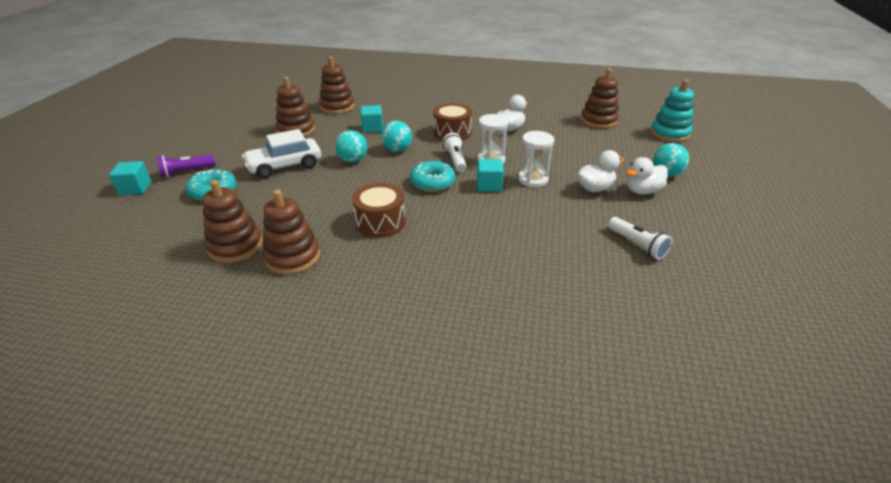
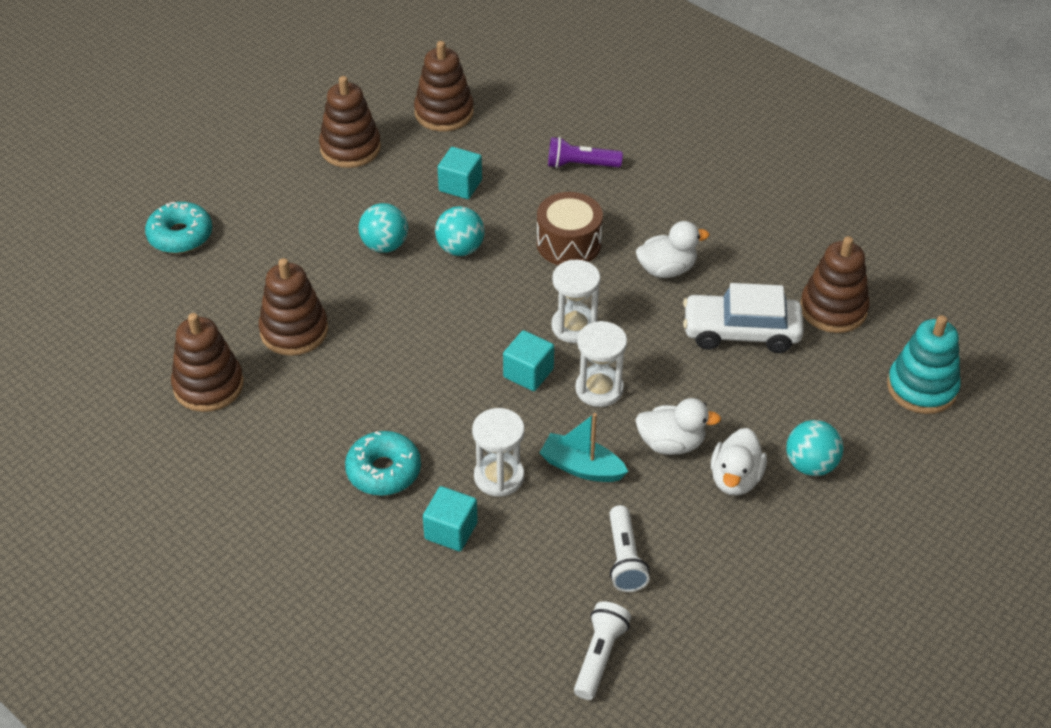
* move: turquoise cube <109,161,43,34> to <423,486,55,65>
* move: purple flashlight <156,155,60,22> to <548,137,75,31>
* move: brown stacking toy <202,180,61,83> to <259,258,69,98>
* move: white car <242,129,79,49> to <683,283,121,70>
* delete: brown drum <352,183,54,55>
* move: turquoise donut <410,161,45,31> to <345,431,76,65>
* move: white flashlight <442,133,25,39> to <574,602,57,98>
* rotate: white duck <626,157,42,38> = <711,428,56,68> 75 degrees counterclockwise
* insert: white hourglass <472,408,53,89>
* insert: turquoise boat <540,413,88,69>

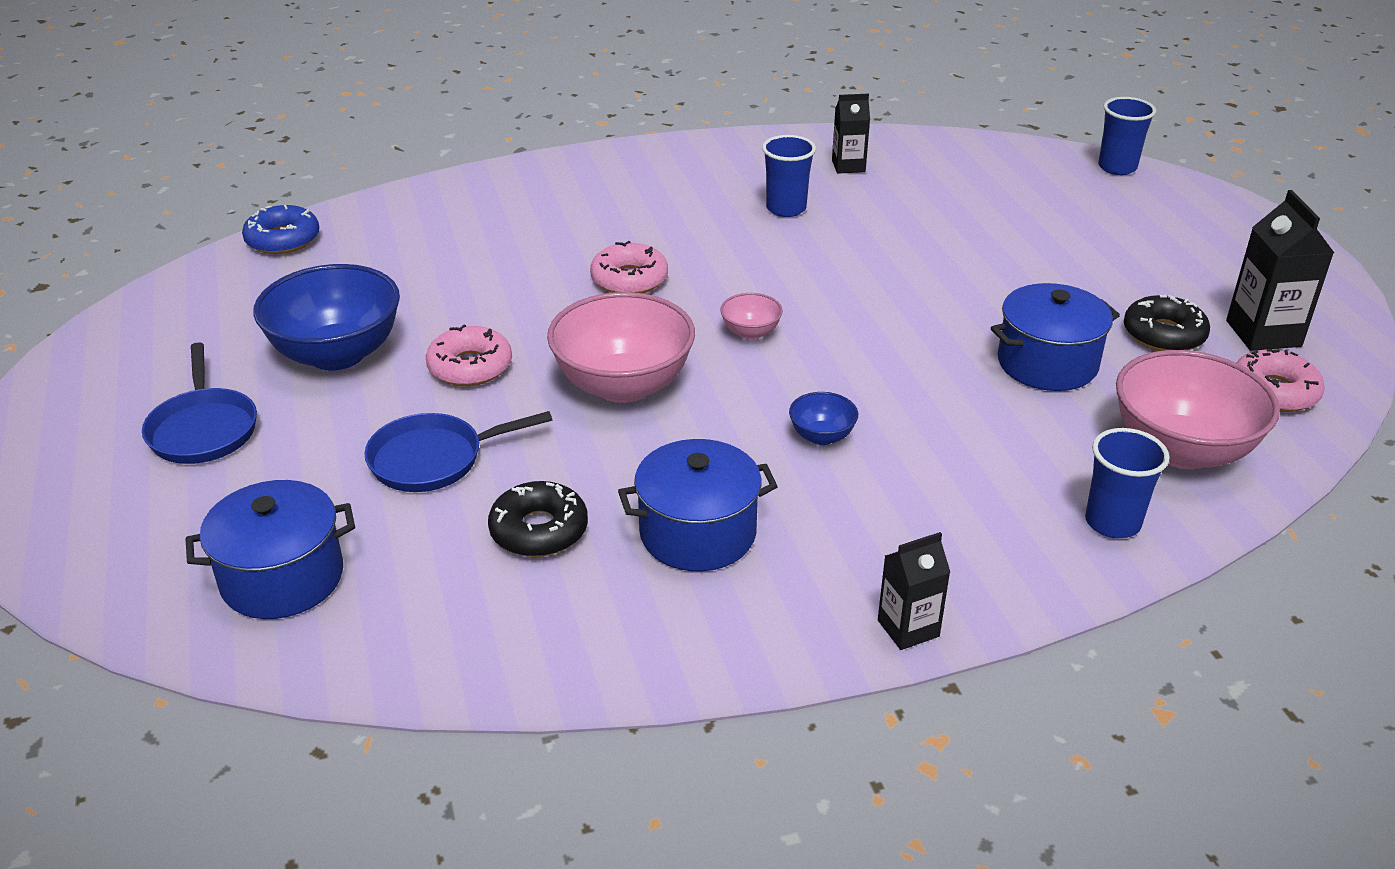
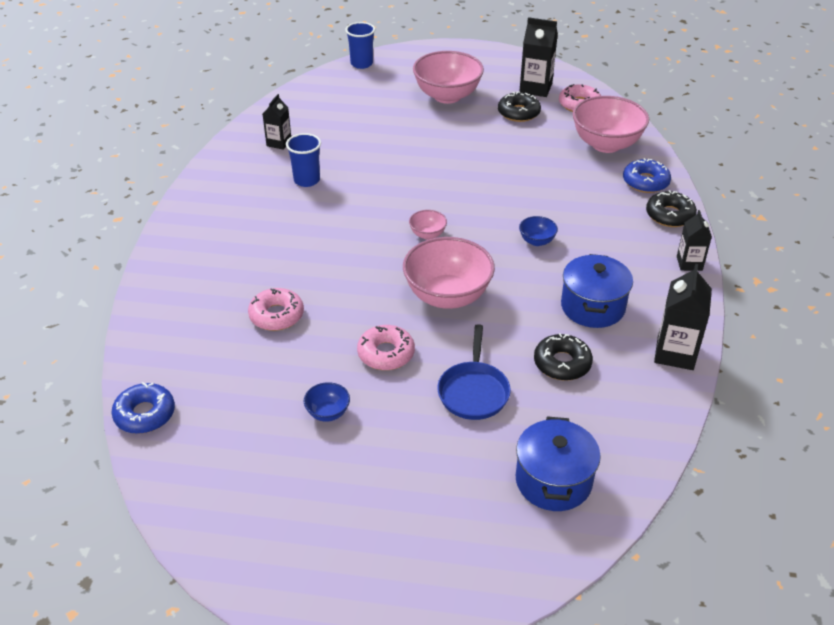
* delete: blue pan <142,342,115,122>
* resize: blue bowl <253,264,147,106> = <304,382,46,40> x0.45
* move: pink donut <590,241,78,52> to <248,288,56,43>
* delete: blue pot <991,283,129,108>
* replace: blue cup <1085,428,85,110> to blue donut <623,158,48,35>
* insert: pink bowl <413,51,71,53>
* insert: black donut <646,190,51,37>
* insert: black carton <654,264,58,106>

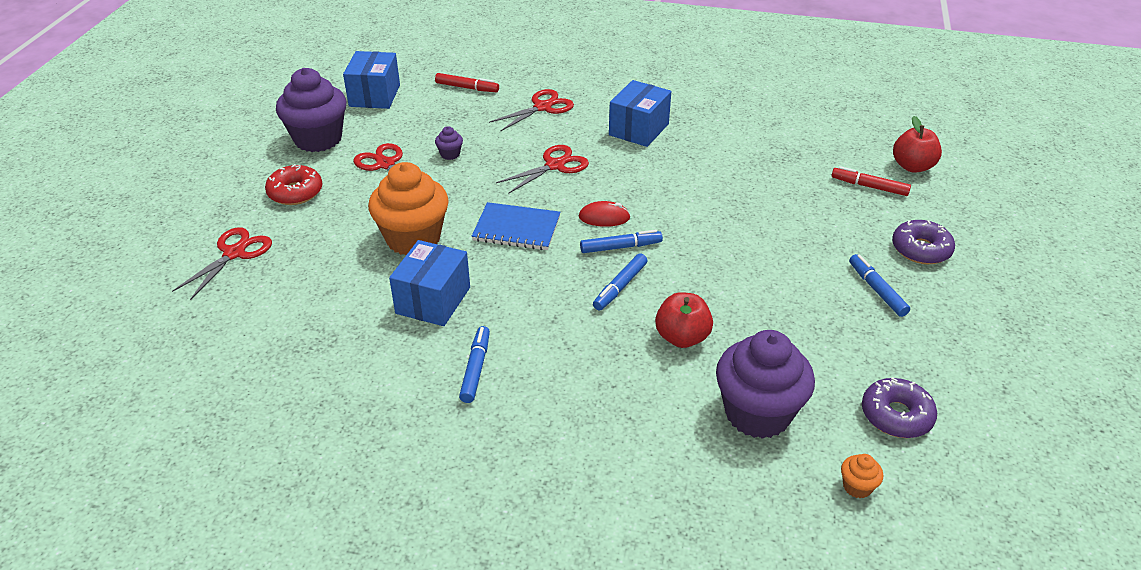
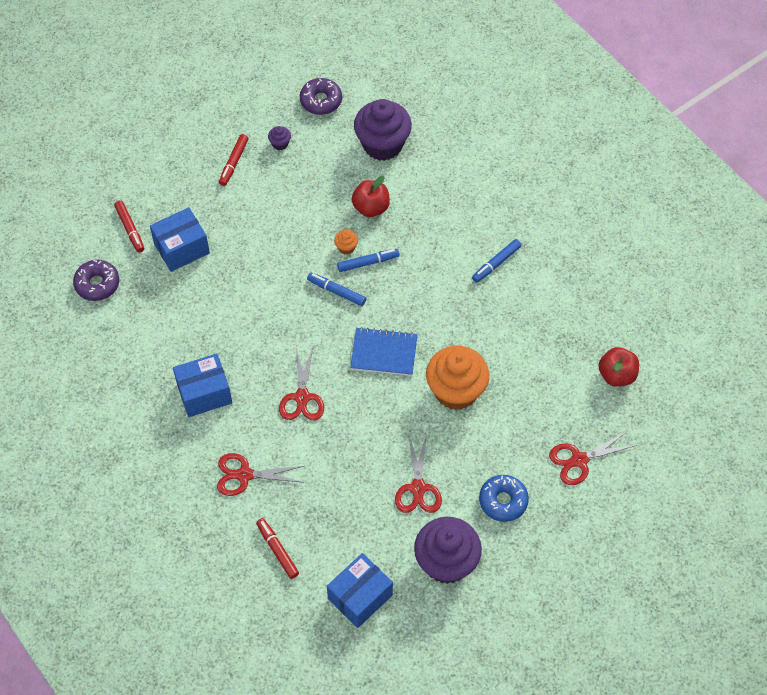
* recolor: red donut <265,164,57,41> to blue donut <479,475,50,47>
* move: blue box <389,240,81,86> to <150,207,60,65>
* move: purple cupcake <435,126,28,34> to <268,126,23,24>
* rotate: blue notebook <472,202,89,48> = <350,327,68,49> 45 degrees counterclockwise
* rotate: red scissors <496,145,93,49> = <279,347,45,73> 90 degrees counterclockwise
* delete: red mouse <579,201,51,26>
* move: orange cupcake <841,454,42,44> to <334,230,24,24>
* recolor: blue marker <849,254,61,63> to red marker <219,134,30,52>
* move: purple donut <892,220,63,44> to <73,260,46,41>
* move: red apple <893,116,49,57> to <599,347,40,40>

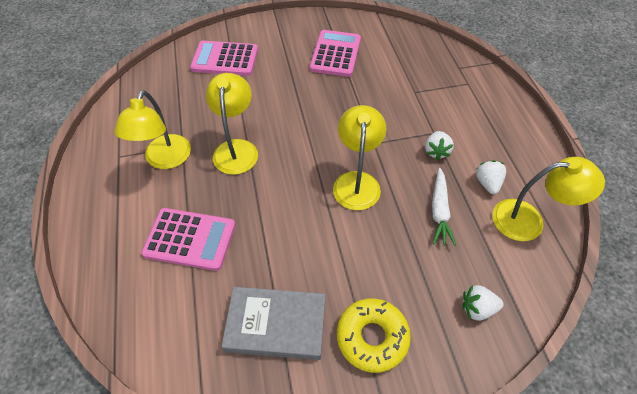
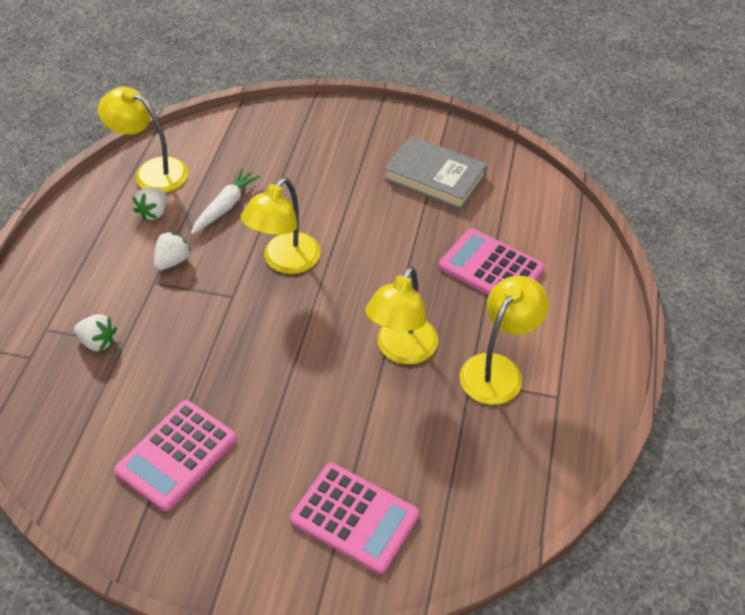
* delete: yellow donut <337,298,74,75>
* move: white strawberry <462,285,42,36> to <74,314,43,38>

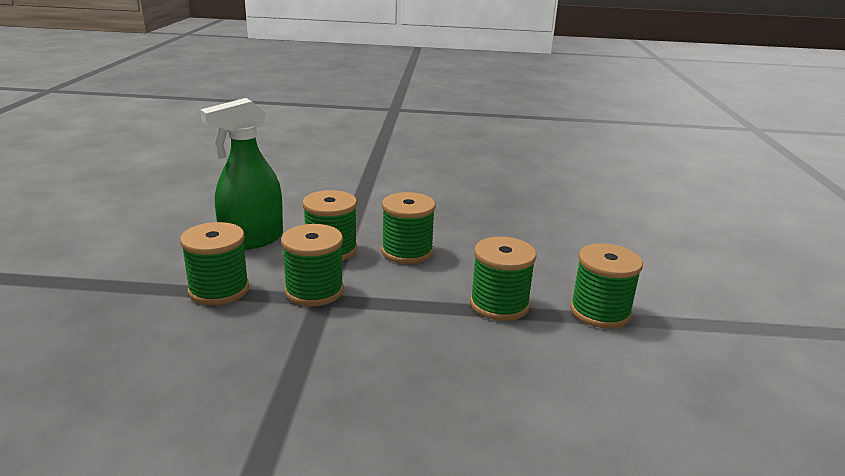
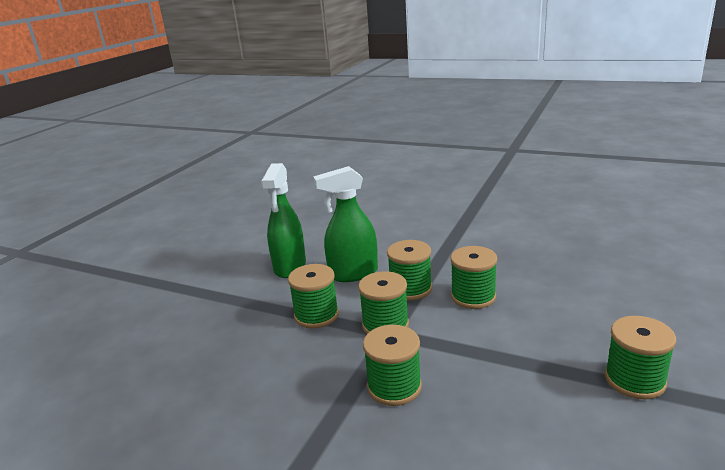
* move: green spool <470,237,67,84> to <363,325,59,81>
* insert: green spray bottle <261,163,45,115>

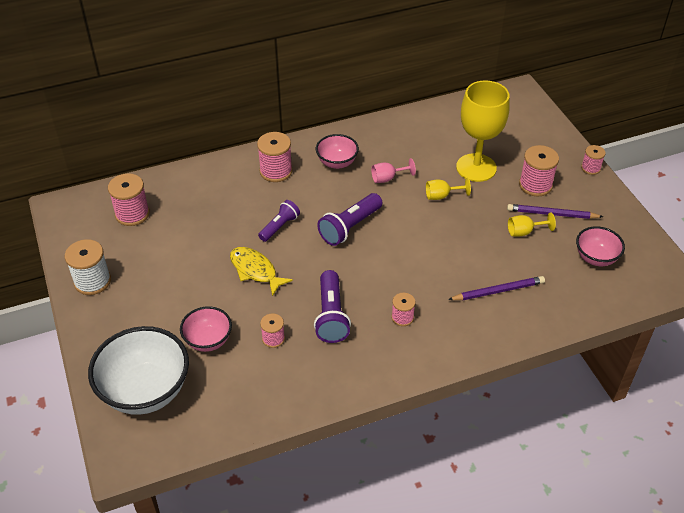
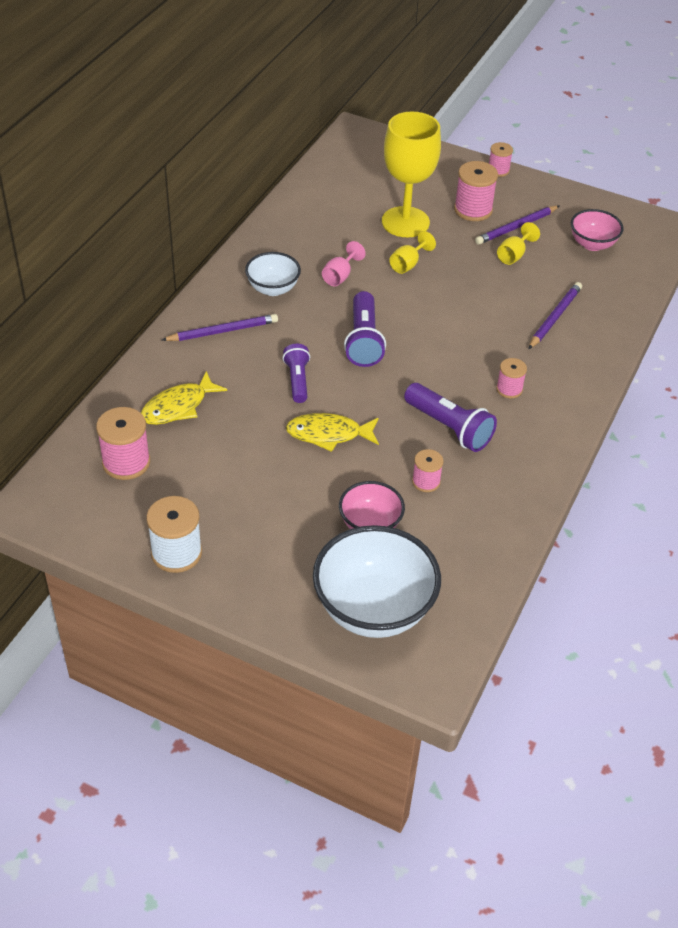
* replace: pink spool <257,132,35,50> to purple pencil <162,314,116,27>
* recolor: pink bowl <316,134,43,35> to white bowl <245,252,56,44>
* insert: yellow fish <141,371,86,54>

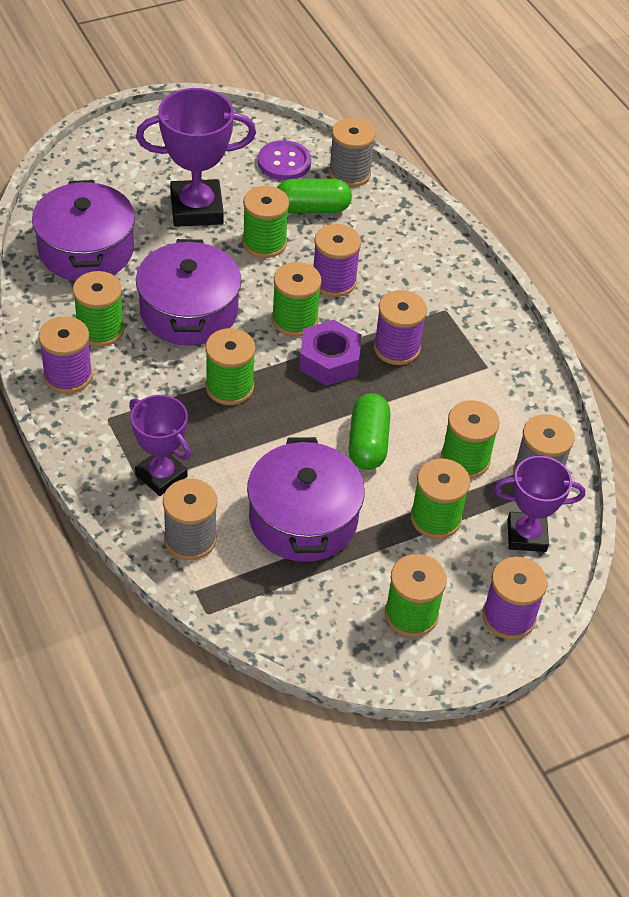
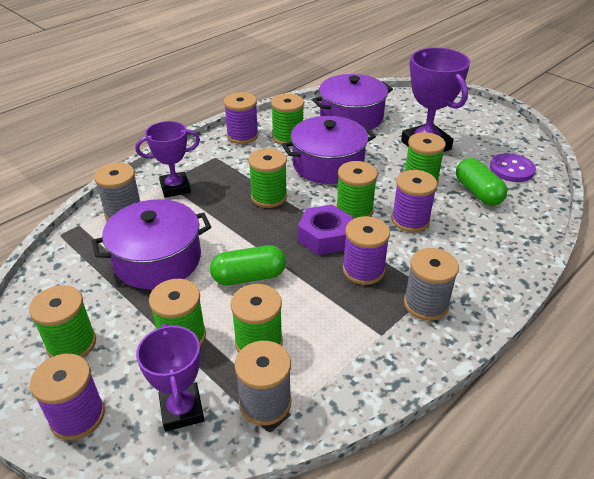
* rotate: purple trophy <129,395,62,101> = <135,121,65,77> 45 degrees clockwise
* move: grey spool <329,118,46,69> to <404,248,55,73>

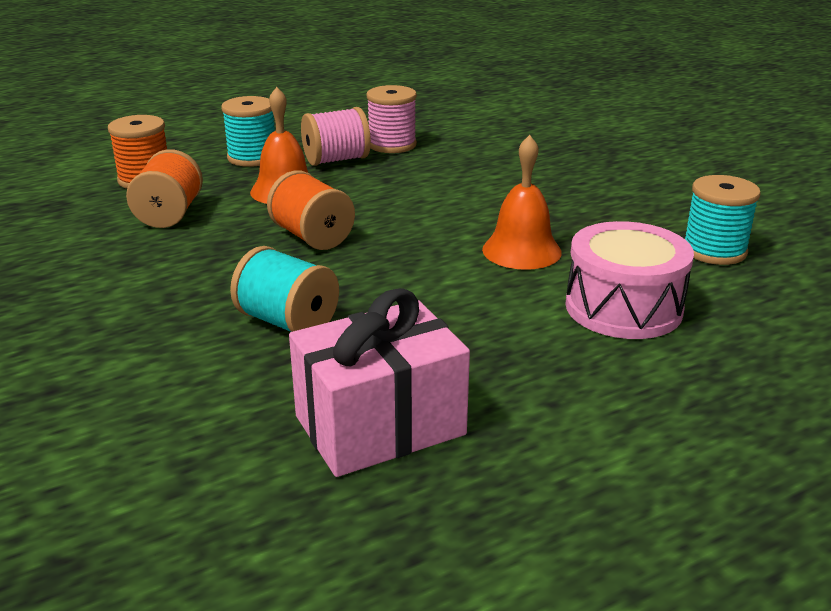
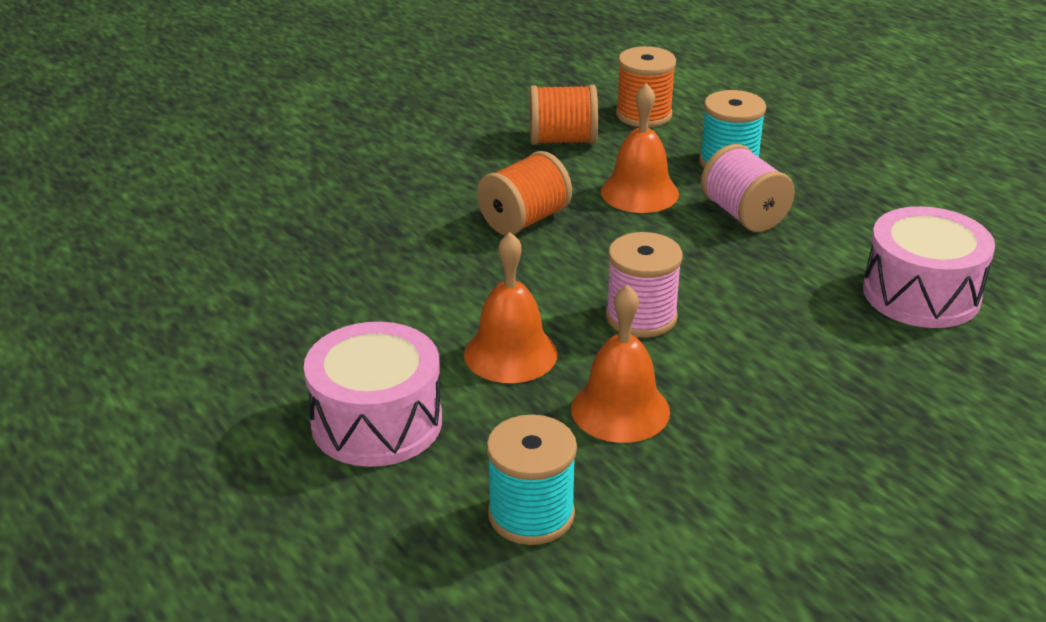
* delete: turquoise spool <230,246,109,86>
* delete: pink gift <289,288,181,189>
* move: pink spool <366,85,51,68> to <606,232,77,106>
* insert: orange bell <571,284,99,159>
* insert: pink drum <863,206,132,122>

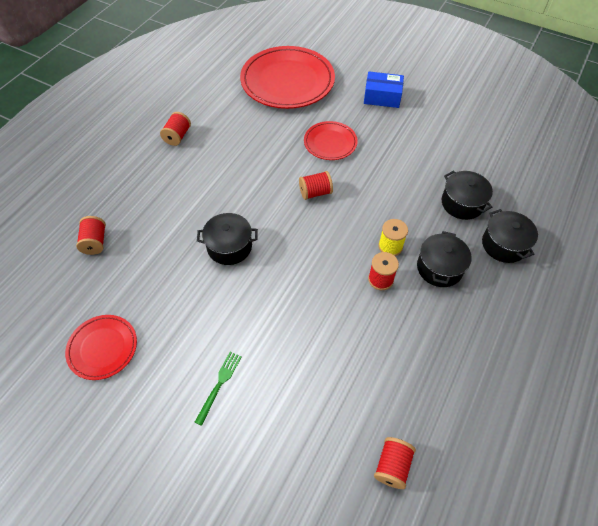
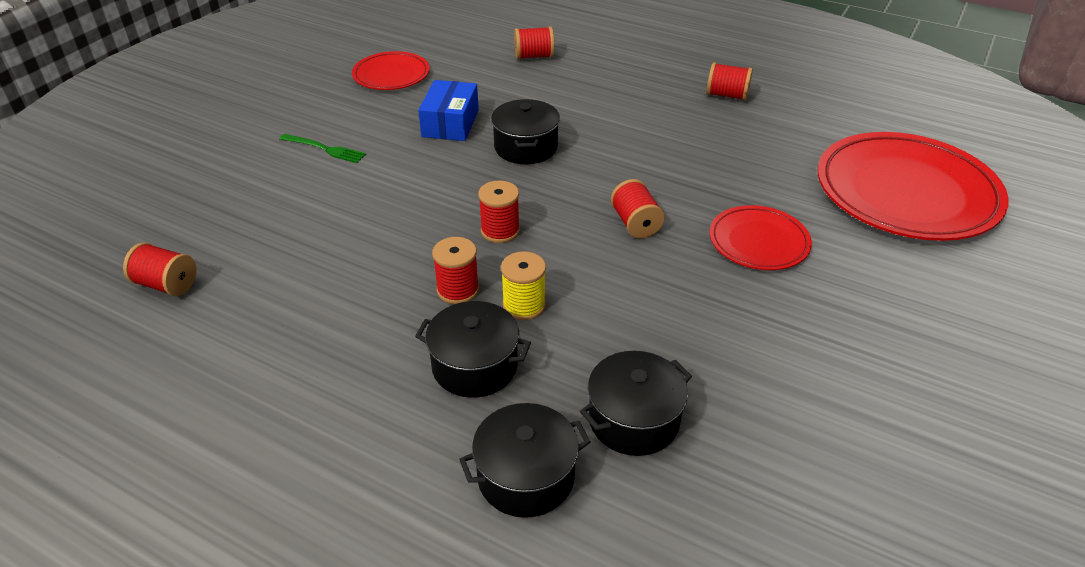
* move: blue box <364,72,40,36> to <418,80,61,61>
* insert: red spool <478,180,42,63>

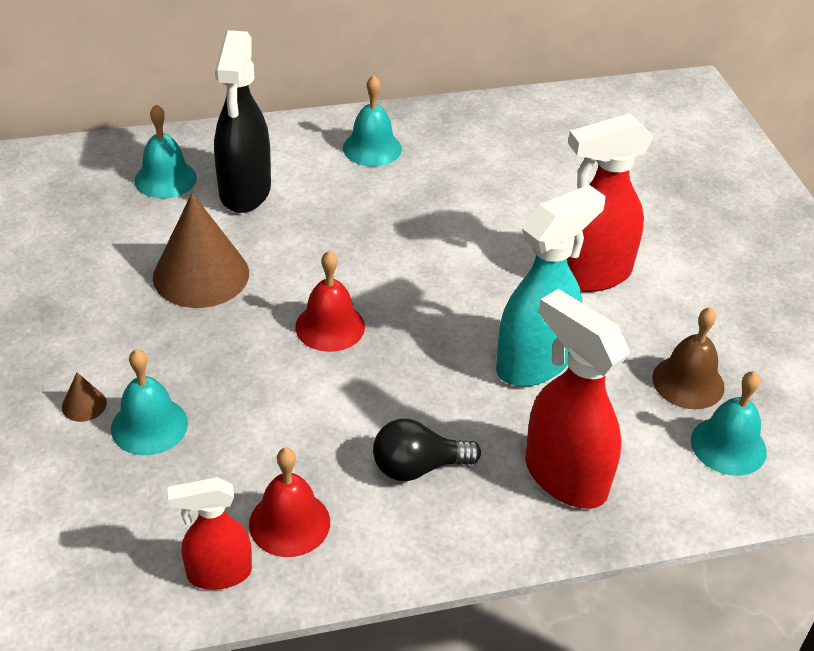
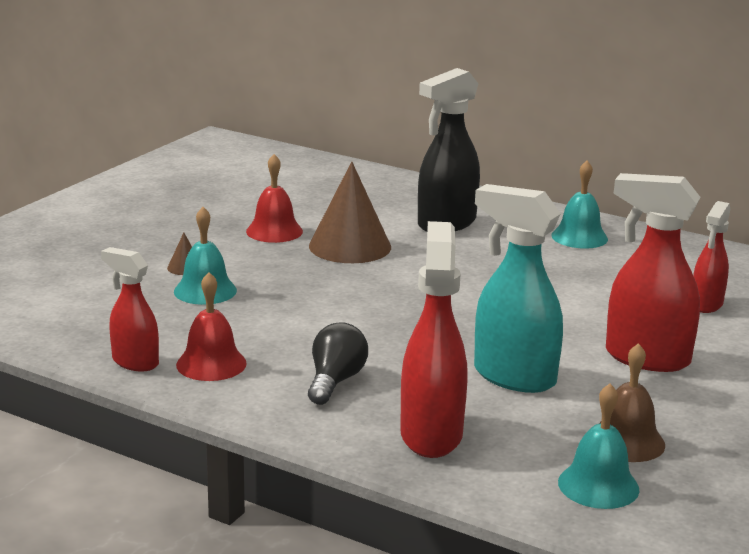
* delete: turquoise bell <134,105,63,93>
* move: red bell <295,251,70,101> to <246,154,57,89>
* rotate: black light bulb <373,419,108,62> = <308,322,60,83> 75 degrees clockwise
* rotate: turquoise spray bottle <496,185,109,202> = <474,184,89,209> 150 degrees counterclockwise
* insert: red spray bottle <693,201,37,112>

